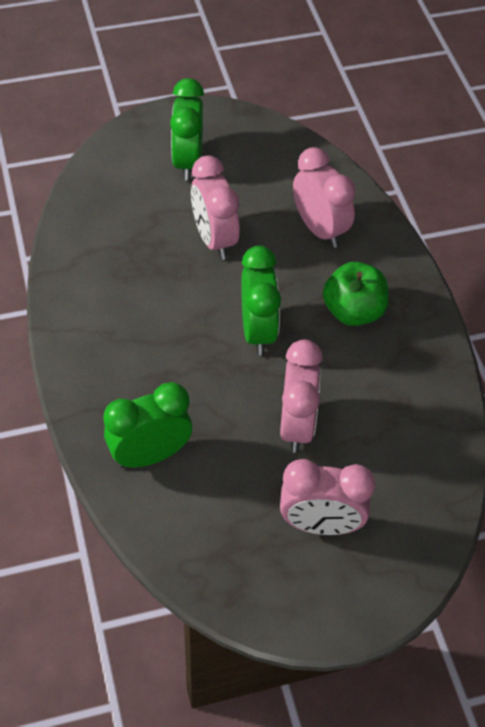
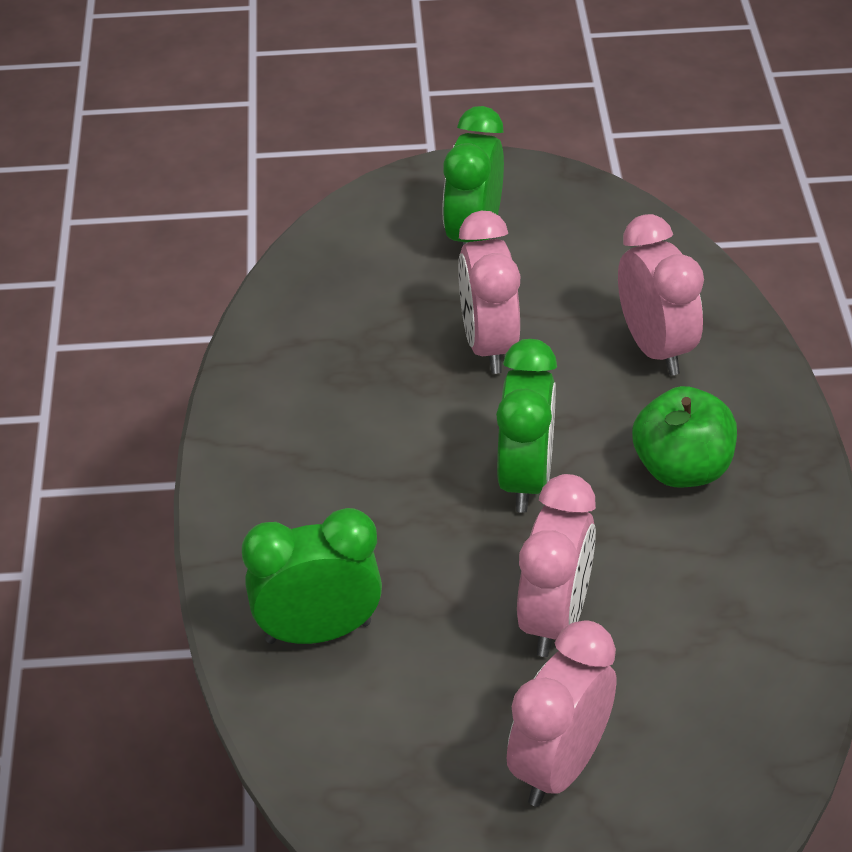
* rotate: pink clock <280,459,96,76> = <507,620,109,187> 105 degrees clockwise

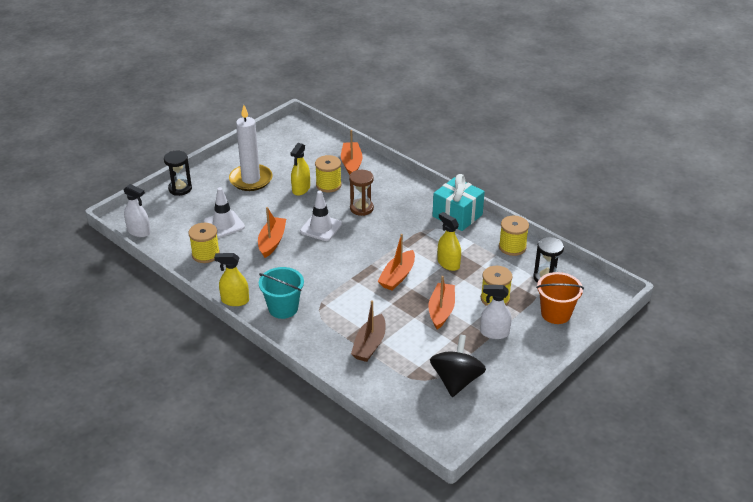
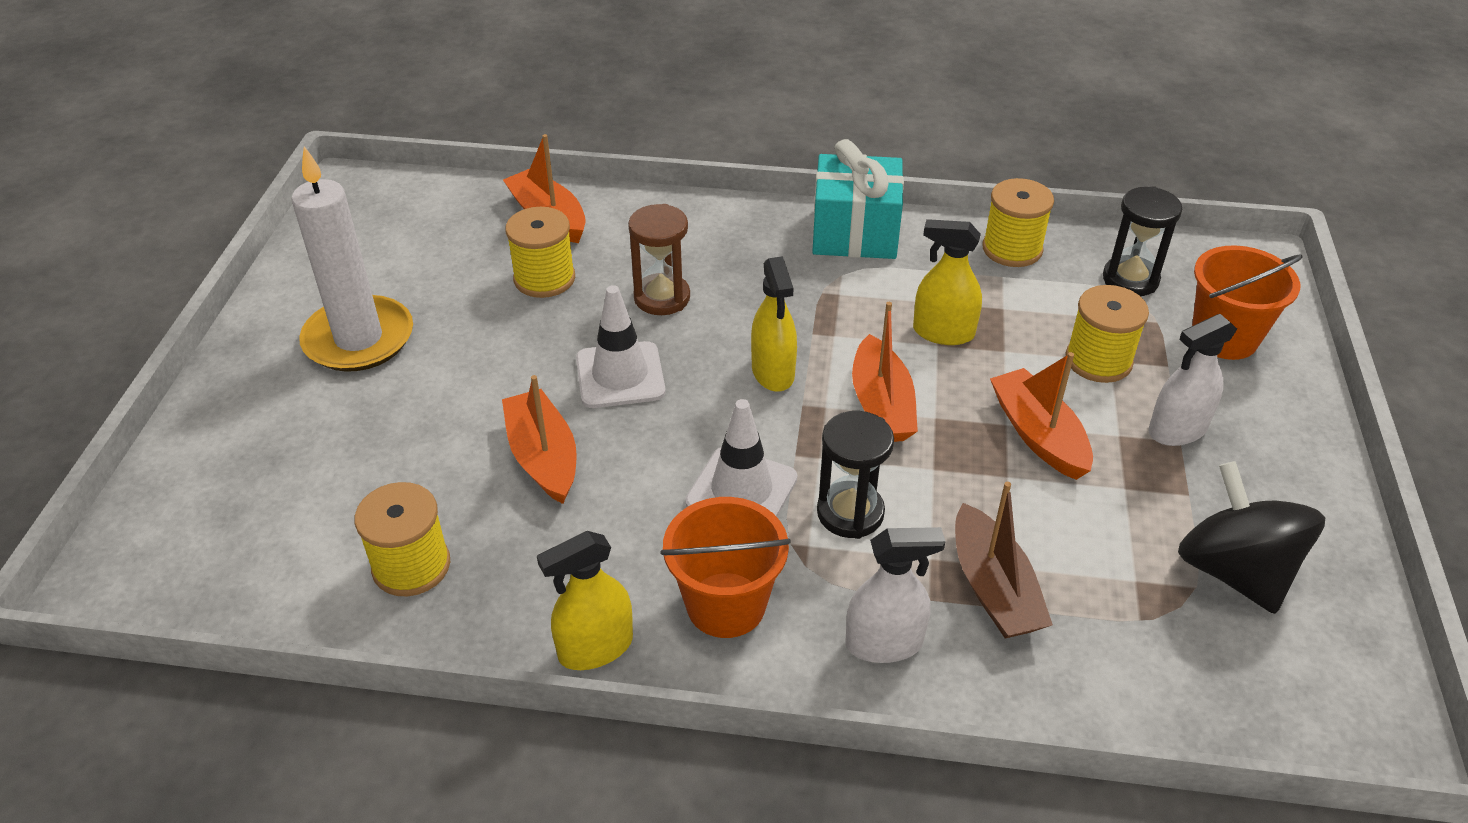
* move: white spray bottle <123,184,28,53> to <846,527,99,136>
* move: black hourglass <164,151,28,45> to <817,411,77,128>
* move: white traffic cone <203,187,42,51> to <685,399,112,118>
* recolor: turquoise bucket <259,267,45,52> to orange bucket <660,497,131,141>
* move: yellow spray bottle <291,143,19,53> to <751,256,46,136>

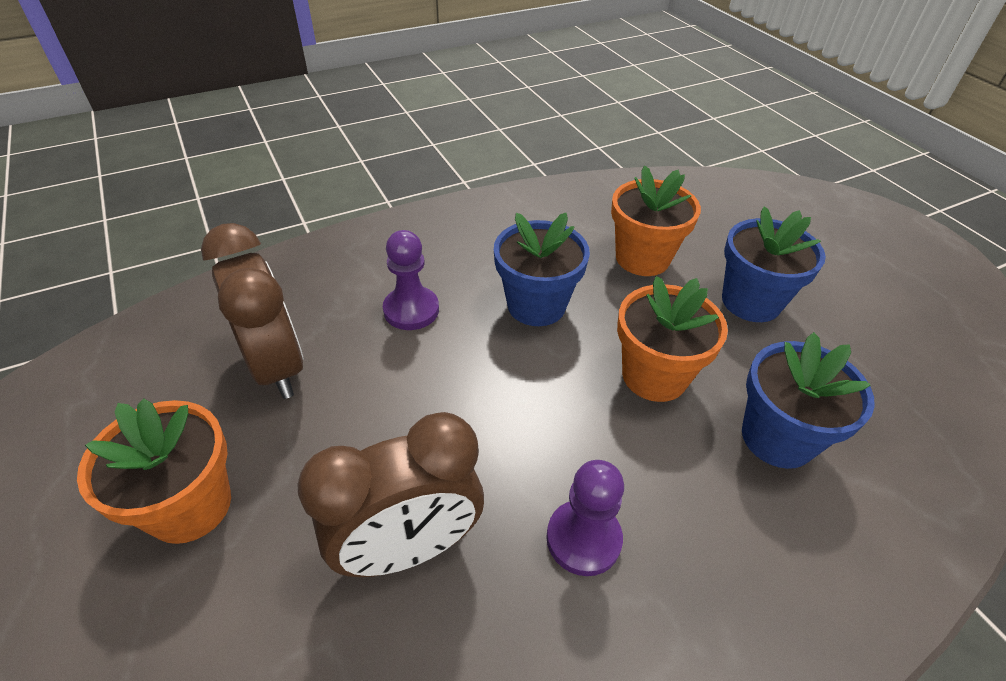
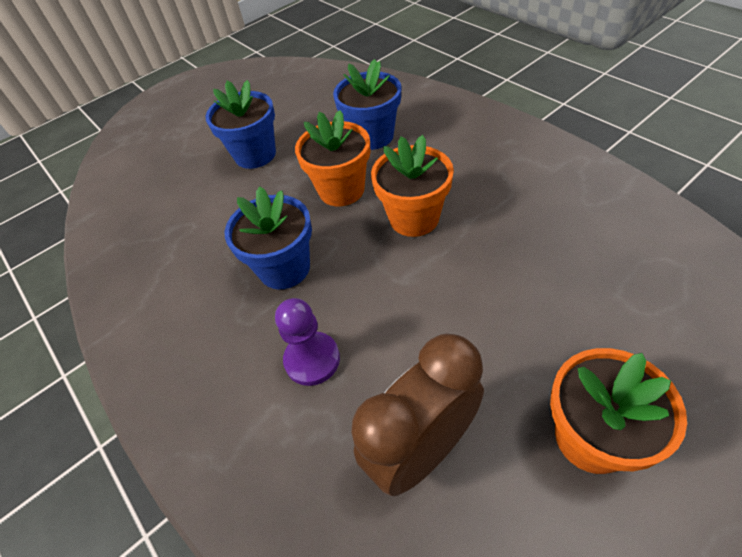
* delete: brown clock <298,412,186,165>
* delete: purple pawn <546,460,78,116>
* move: orange flower pot <611,166,90,110> to <371,135,83,102>

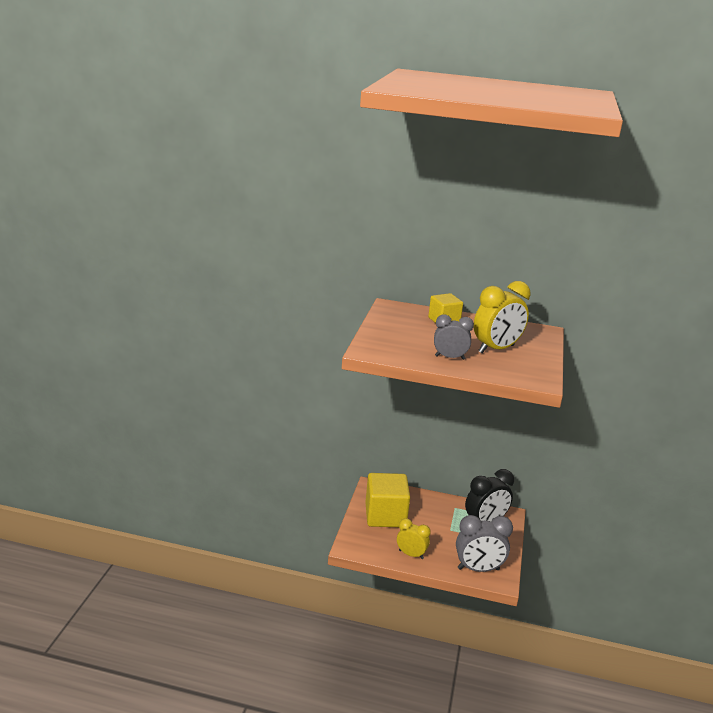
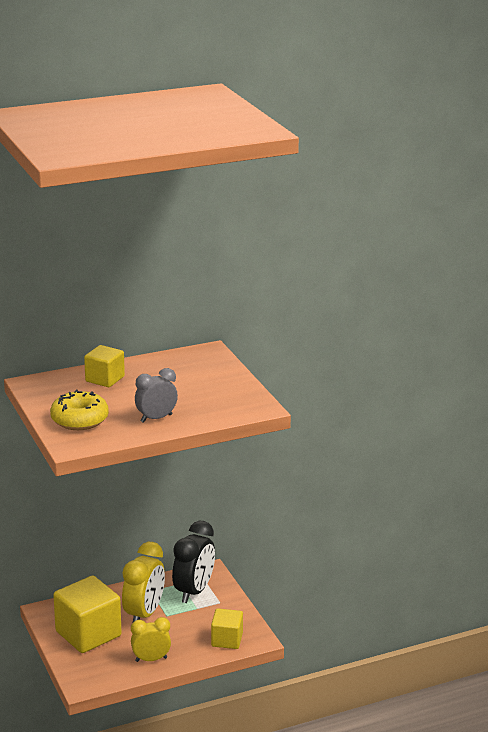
* replace: grey clock <456,515,57,57> to yellow cube <211,609,32,40>
* move: yellow clock <474,281,56,72> to <122,542,43,80>
* insert: yellow donut <50,390,59,40>

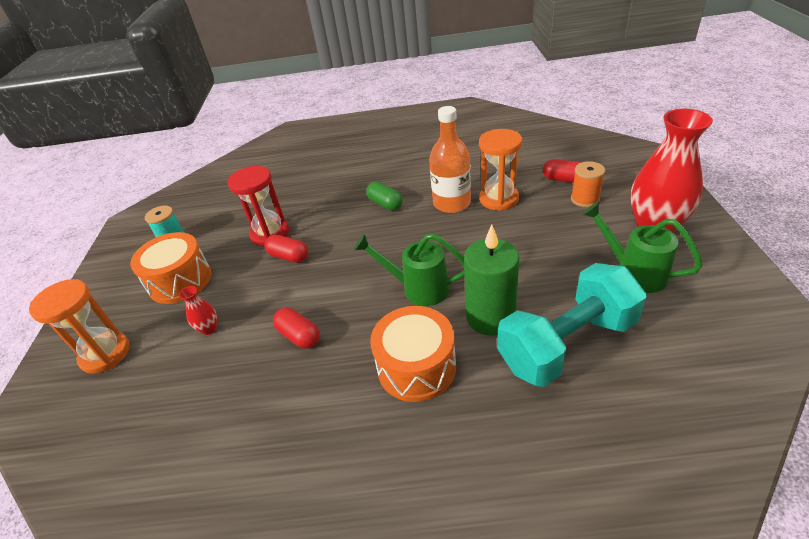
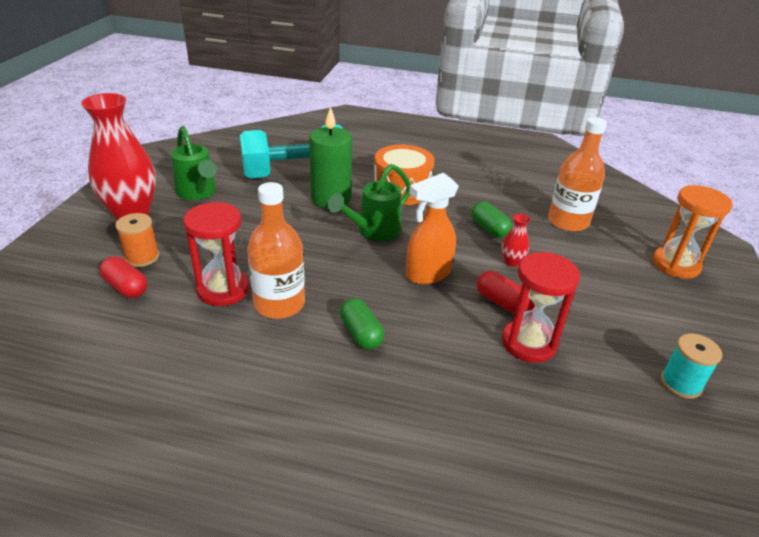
* delete: orange drum <130,232,82,72>
* move: red vase <179,286,38,49> to <502,214,29,53>
* recolor: red capsule <273,308,47,41> to green capsule <471,201,41,37>
* rotate: green watering can <354,233,111,73> = <328,164,83,77> 105 degrees clockwise
* recolor: orange hourglass <479,129,43,82> to red hourglass <183,202,66,104>
* insert: orange spray bottle <406,173,53,111>
* insert: orange bottle <548,117,59,115>

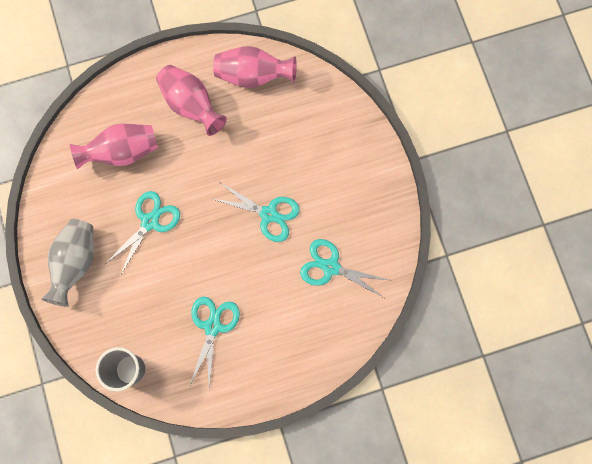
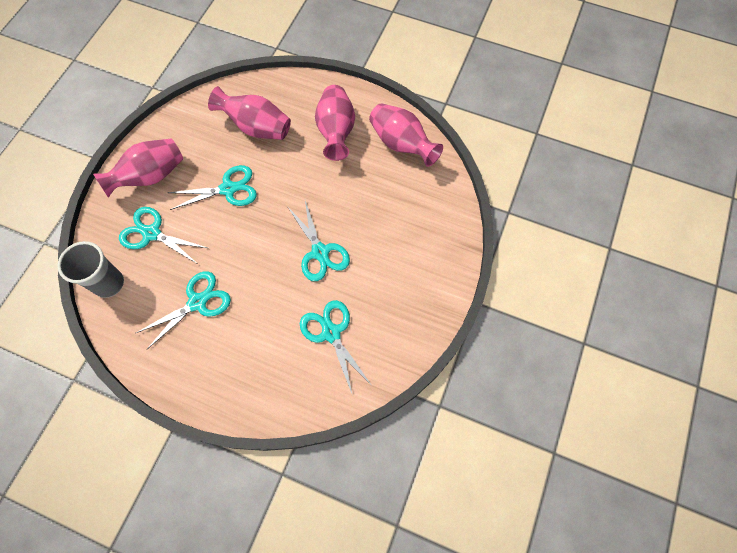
* recolor: grey vase <41,219,53,88> to pink vase <93,139,90,59>
* insert: turquoise scissors <119,207,89,57>

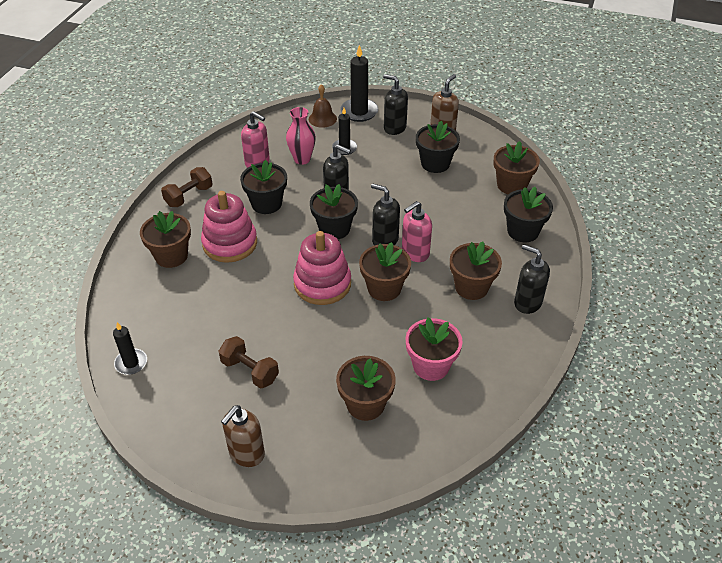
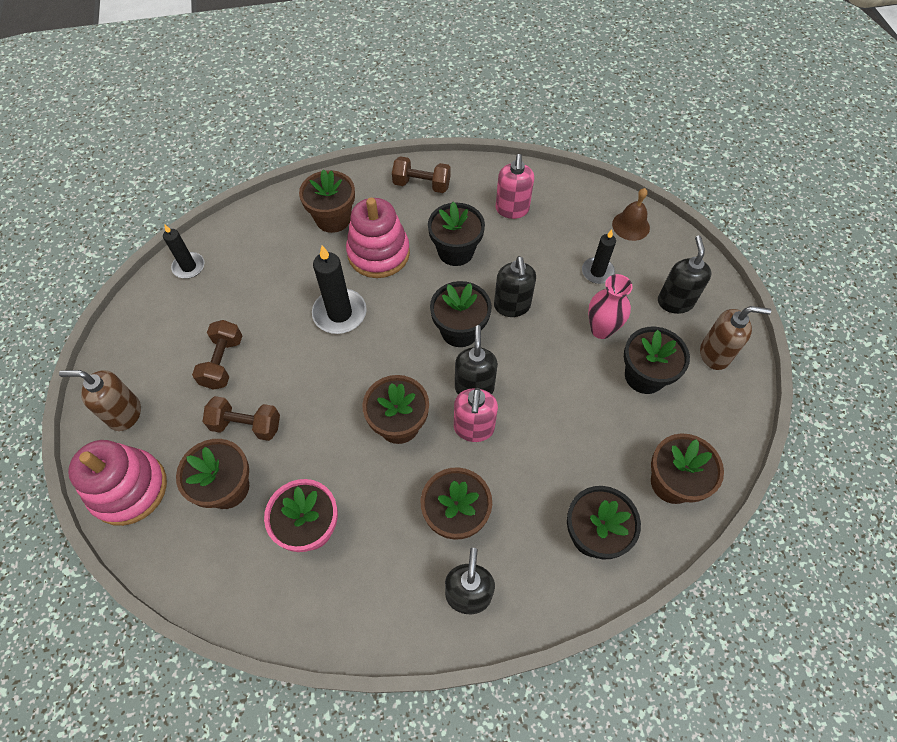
* move: pink vase <286,107,30,58> to <588,274,45,65>
* move: pink stacking toy <293,231,58,74> to <68,440,99,86>
* move: black candle <340,45,38,77> to <312,246,55,88>
* rotate: pink soap dispenser <402,201,30,61> = <454,388,44,54> 105 degrees counterclockwise
* insert: brown dumbbell <203,396,77,45>

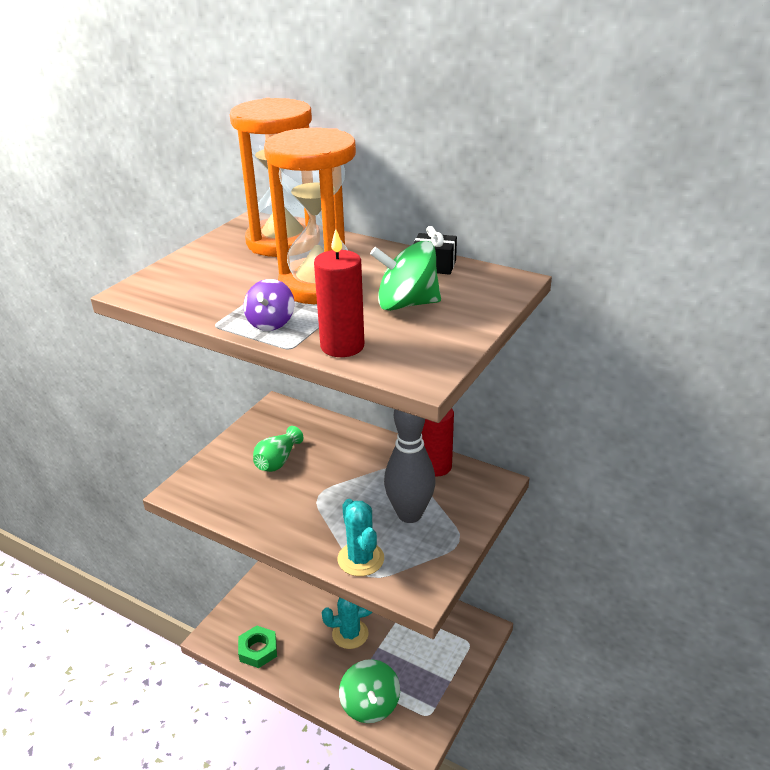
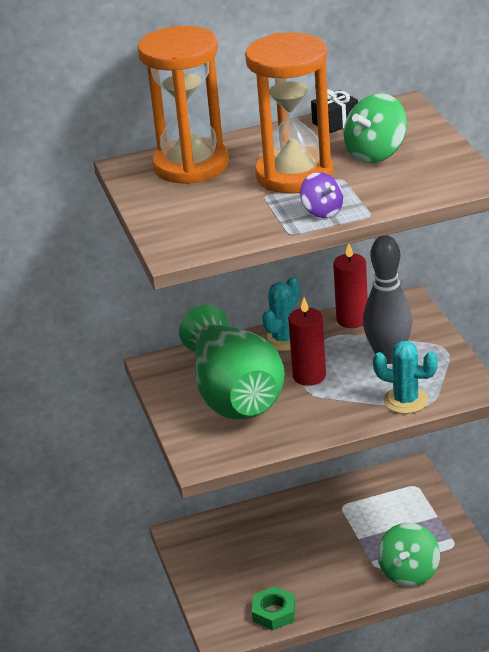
* resize: green vase <253,426,50,46> = <179,305,106,115> x2.40
* move: red candle <314,229,50,128> to <288,298,38,88>
* move: turquoise cactus <322,597,50,52> to <262,277,38,74>
* rotate: green spinning top <339,659,61,64> = <378,523,62,64> 75 degrees clockwise

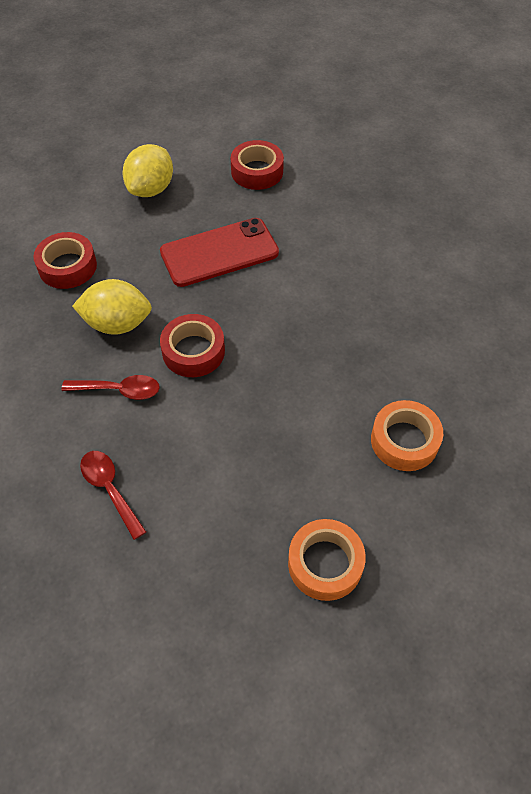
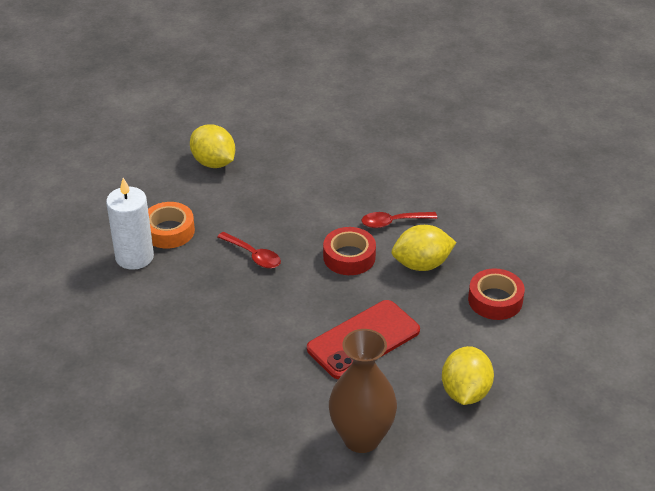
* move: red spoon <80,451,67,89> to <217,232,64,37>
* replace: red tape <231,140,53,50> to brown vase <329,329,68,124>
* replace: orange tape <288,519,78,82> to yellow lemon <190,124,45,44>
* insert: white candle <106,178,48,92>

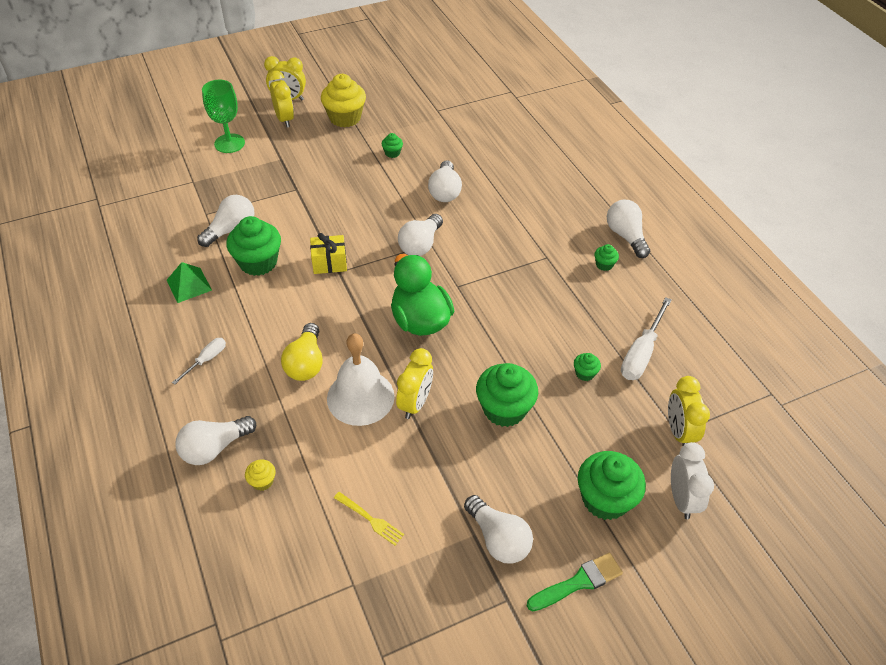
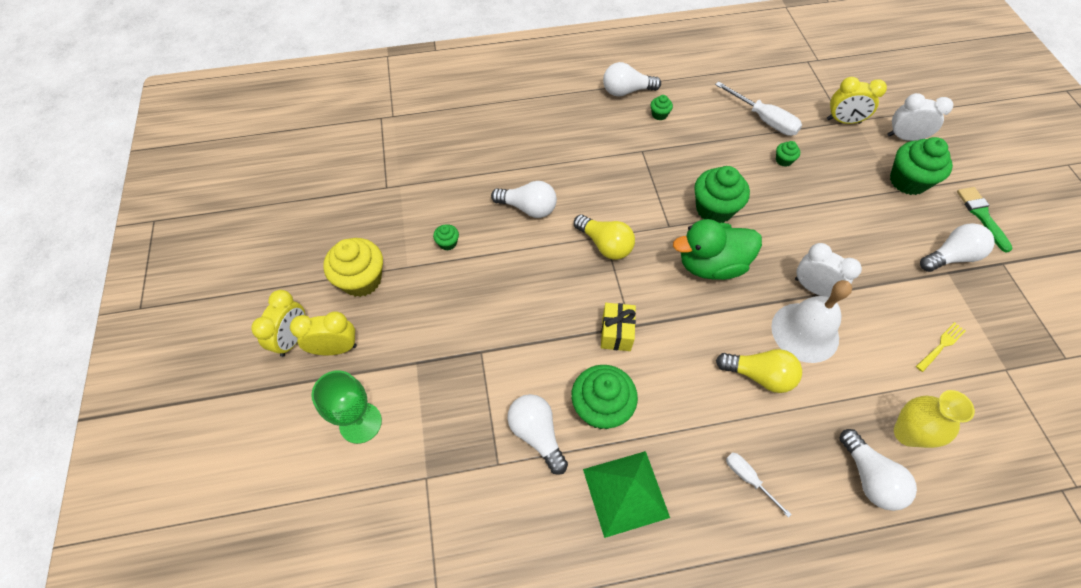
* resize: green pyramid <167,262,45,41> = <583,451,87,87> x1.54
* replace: yellow cupcake <245,459,31,32> to yellow vase <894,390,81,58>
* recolor: yellow clock <396,348,37,71> to white clock <795,243,67,54>
* recolor: white light bulb <398,214,45,42> to yellow light bulb <574,215,61,45>
* move: green cupcake <476,363,62,64> to <694,166,56,57>

